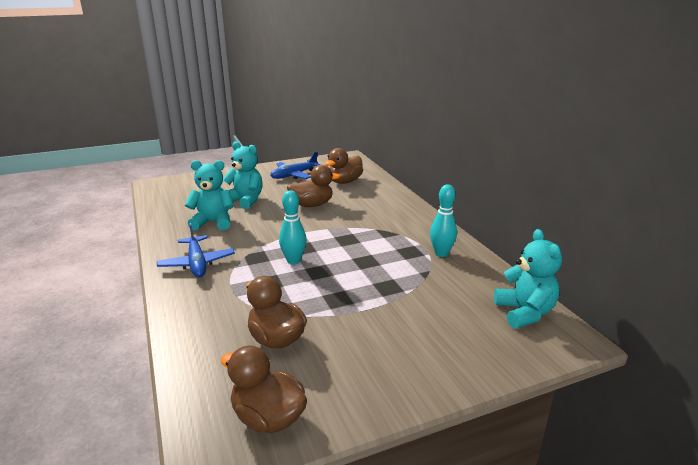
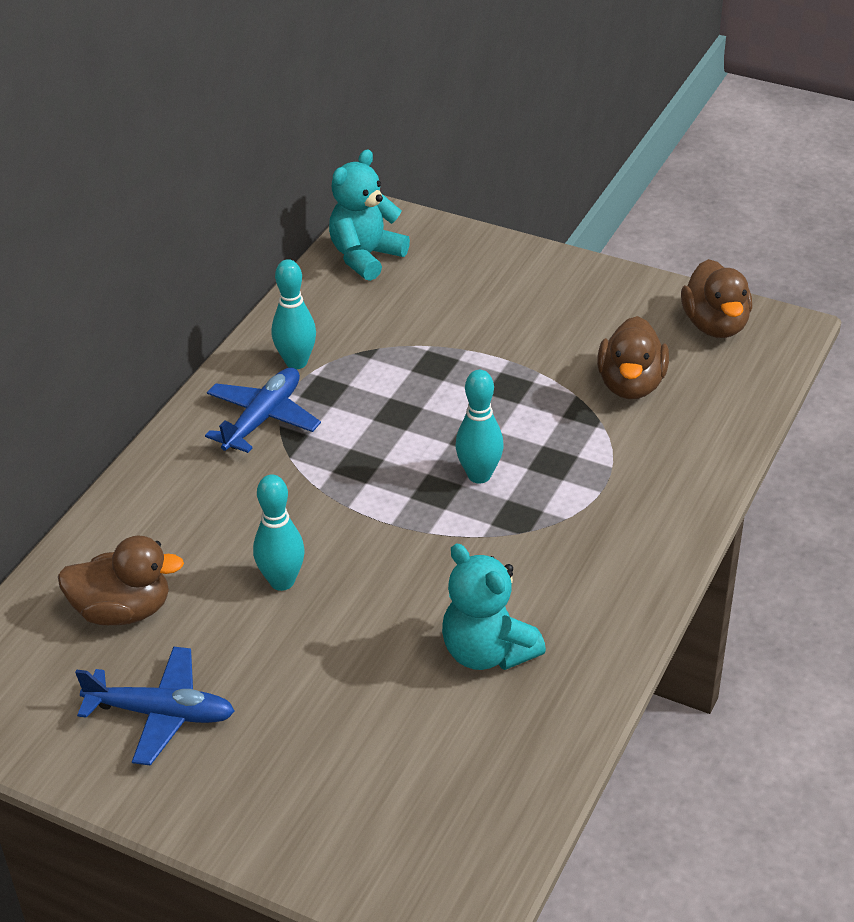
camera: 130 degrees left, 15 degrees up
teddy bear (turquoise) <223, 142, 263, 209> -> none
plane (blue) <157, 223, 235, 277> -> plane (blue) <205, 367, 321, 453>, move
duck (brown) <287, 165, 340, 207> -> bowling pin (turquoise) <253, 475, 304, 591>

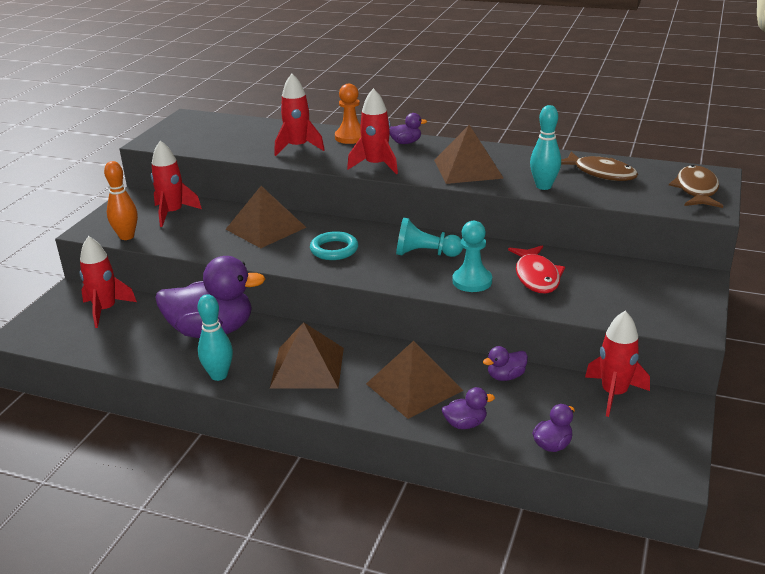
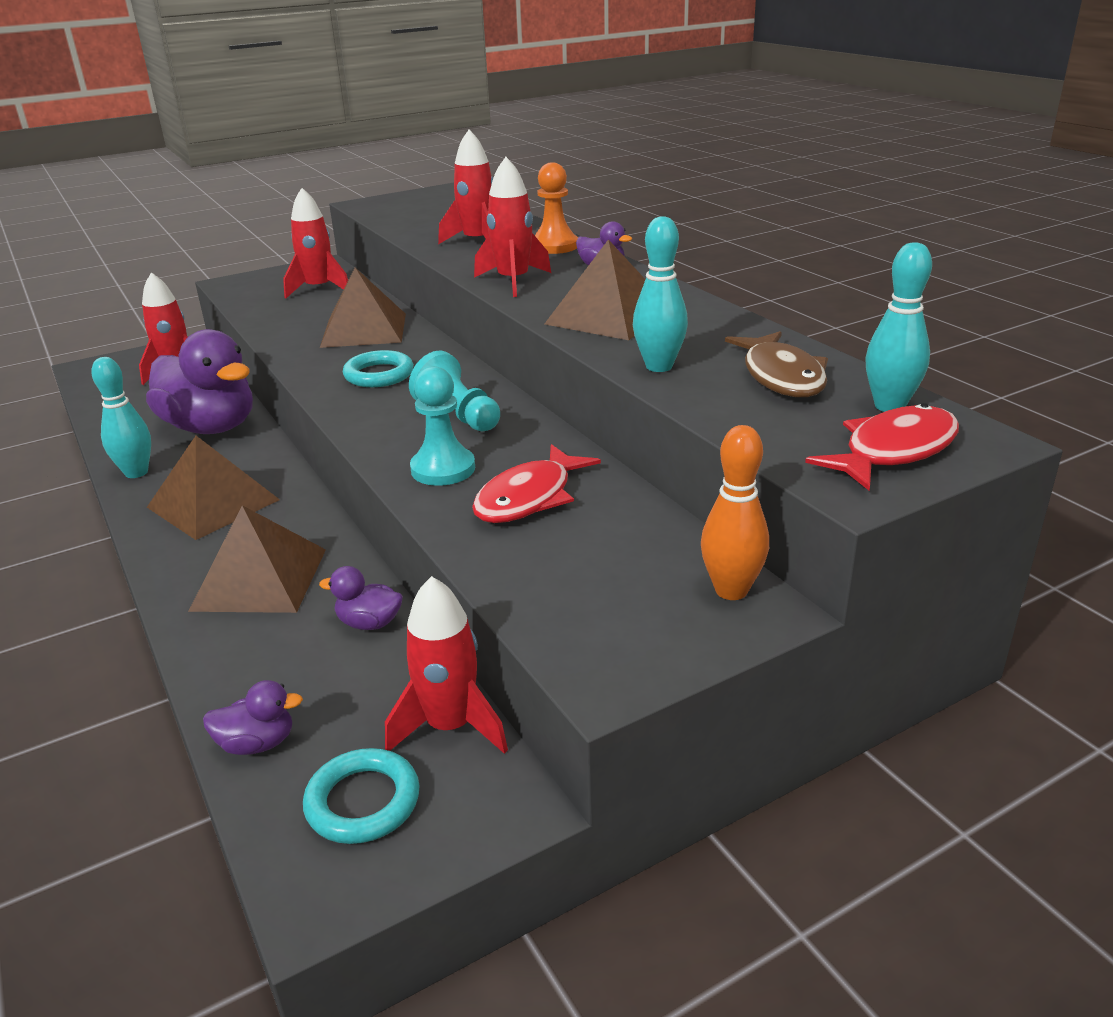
camera: 40 degrees right, 0 degrees up
duck (purple) <442, 387, 495, 429> -> none
none -> ring (turquoise) <303, 748, 419, 844>
none -> bowling pin (turquoise) <865, 242, 932, 412>
bowling pin (orange) <104, 161, 138, 240> -> bowling pin (orange) <701, 425, 769, 600>, move
fish (brown) <669, 165, 723, 208> -> fish (red) <805, 403, 959, 490>

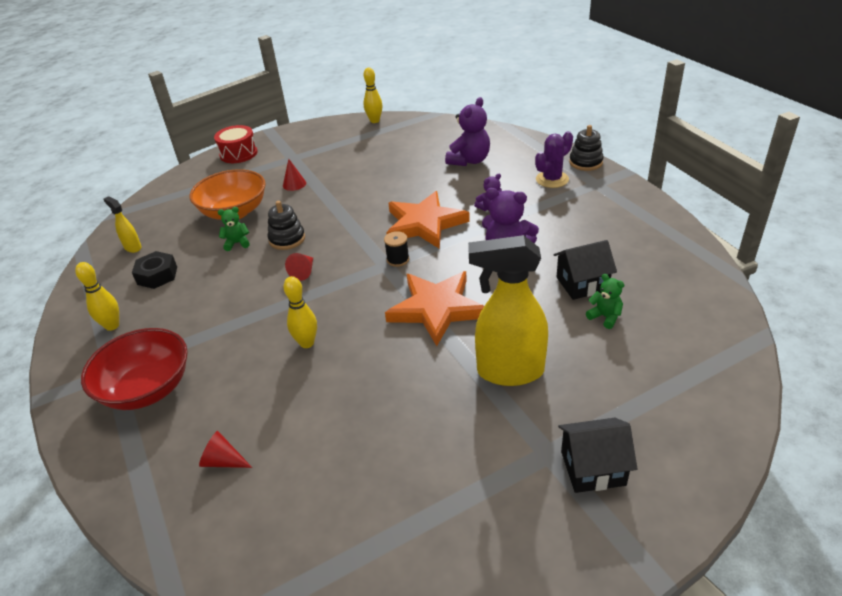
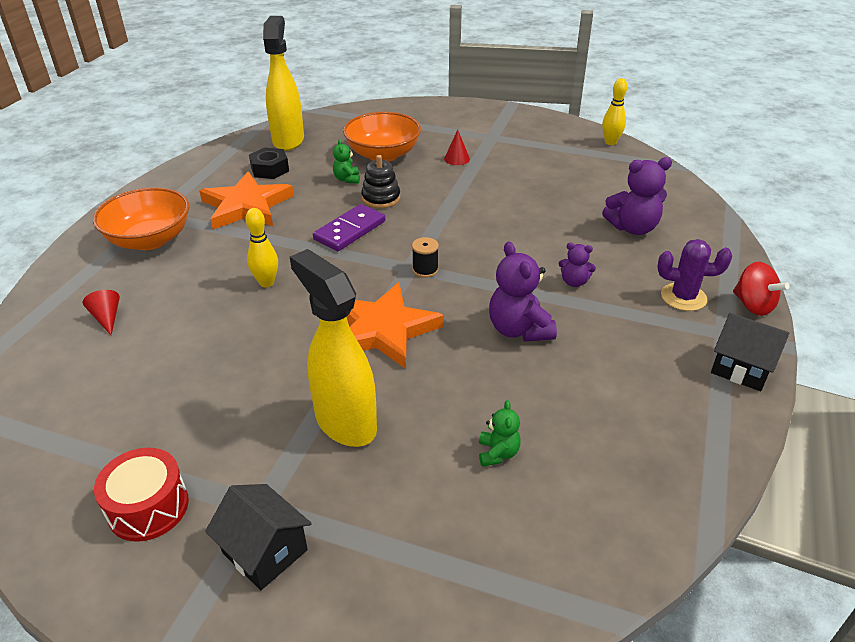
camera: 45 degrees right, 0 degrees up
bowling pin (yellow) <75, 262, 119, 331> -> none
drum (red) <214, 125, 258, 163> -> drum (red) <94, 448, 189, 542>, move
star (orange) <386, 191, 470, 248> -> star (orange) <199, 172, 294, 230>, move
house (black) <554, 240, 617, 300> -> house (black) <711, 313, 789, 391>, move
cone (red) <285, 253, 313, 281> -> domino (purple) <313, 204, 385, 251>
stacking toy (black) <569, 125, 604, 171> -> spinning top (red) <733, 262, 790, 316>
bowl (red) <81, 328, 188, 410> -> bowl (orange) <93, 187, 189, 250>
teddy bear (green) <218, 207, 250, 251> -> teddy bear (green) <333, 139, 360, 183>, 135 degrees counterclockwise
spray bottle (yellow) <104, 196, 142, 253> -> spray bottle (yellow) <263, 16, 304, 151>, x2.18

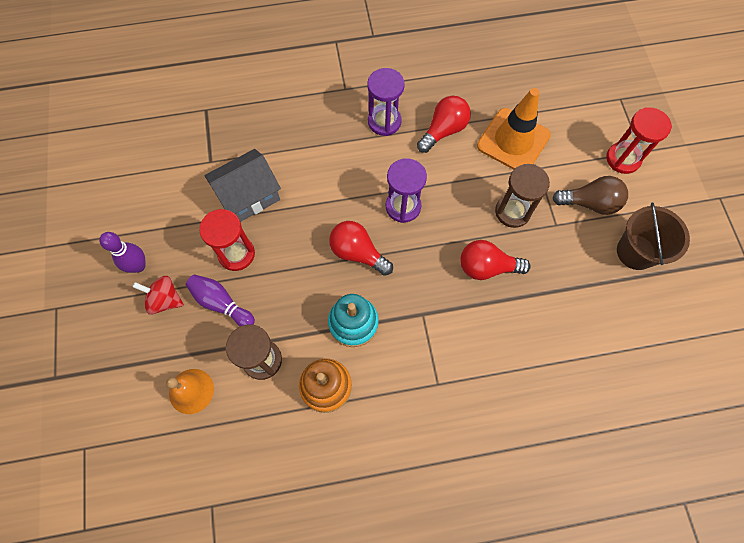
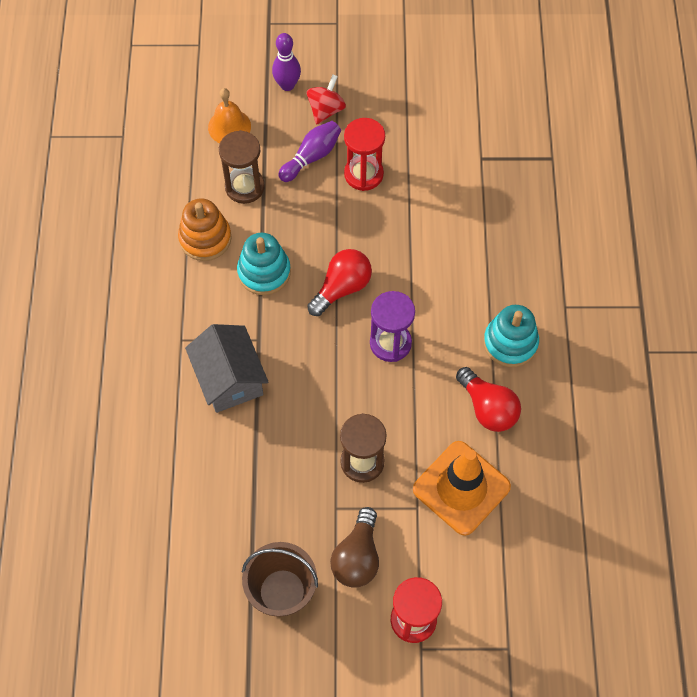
camera: 100 degrees right, 5 degrees down
light bulb (red) <460, 240, 530, 280> -> none
bowling pin (purple) <99, 232, 146, 273> -> bowling pin (purple) <272, 33, 301, 91>, move
house (grey) <204, 149, 281, 222> -> house (grey) <185, 324, 268, 413>, move
hourglass (purple) <367, 68, 405, 136> -> stacking toy (turquoise) <483, 305, 539, 367>

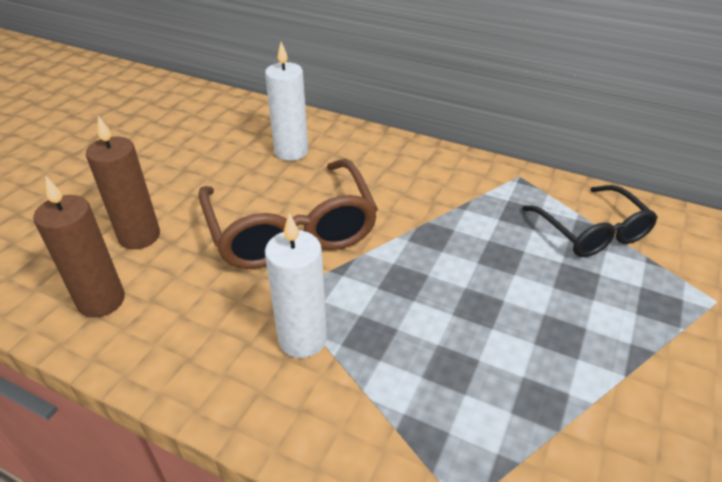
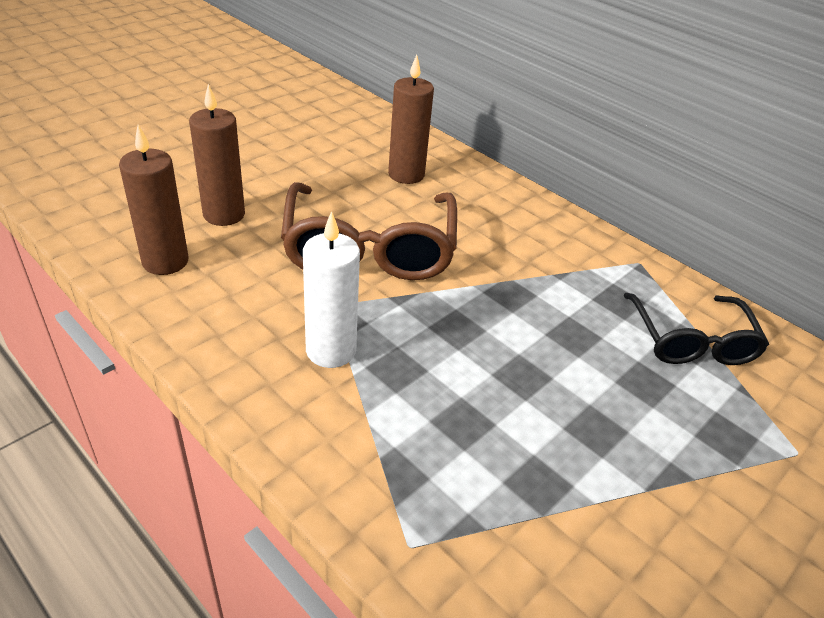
camera: 15 degrees right, 0 degrees up
candle (white) <265, 42, 308, 161> -> candle (brown) <388, 55, 434, 184>

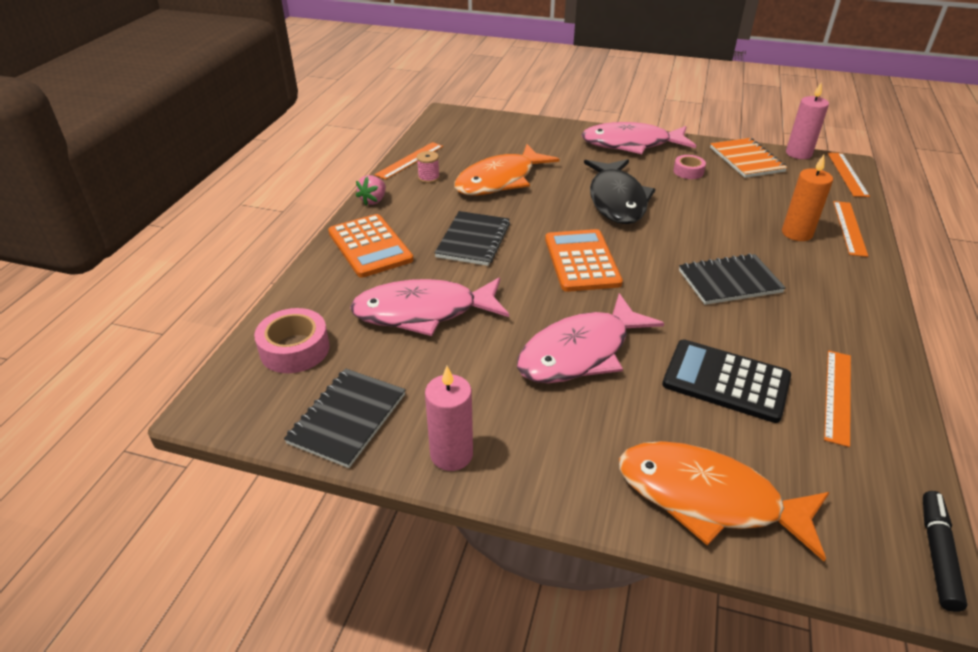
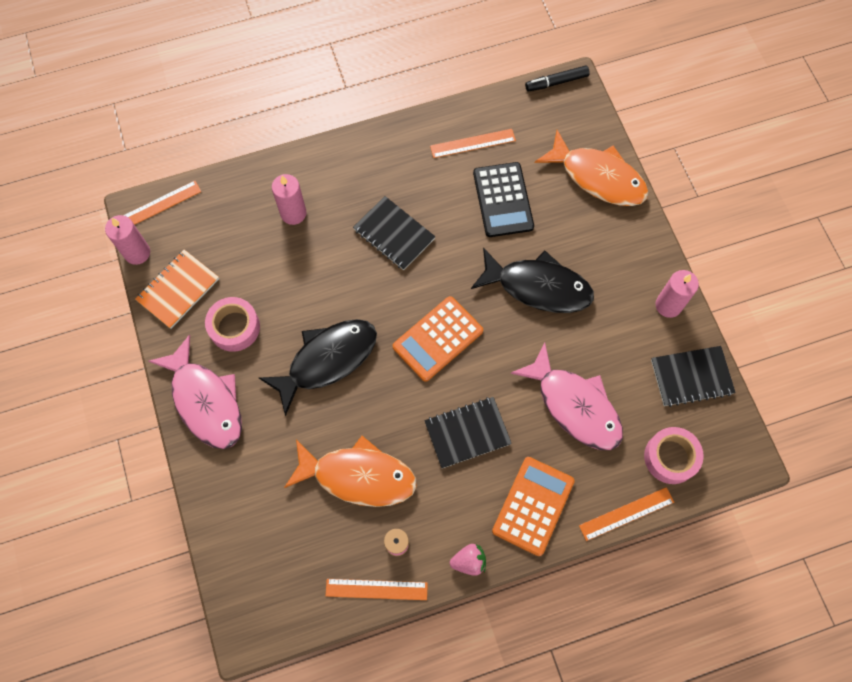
camera: 125 degrees left, 30 degrees up
ruler (orange) <833, 201, 868, 257> -> ruler (orange) <579, 487, 674, 541>, move
fish (pink) <517, 293, 664, 383> -> fish (black) <471, 247, 594, 313>
candle (orange) <782, 155, 833, 241> -> candle (pink) <272, 174, 307, 225>
fish (orange) <619, 441, 830, 562> -> fish (orange) <535, 130, 649, 206>, 45 degrees counterclockwise
tape (pink) <673, 155, 706, 179> -> tape (pink) <205, 297, 260, 352>, x1.64

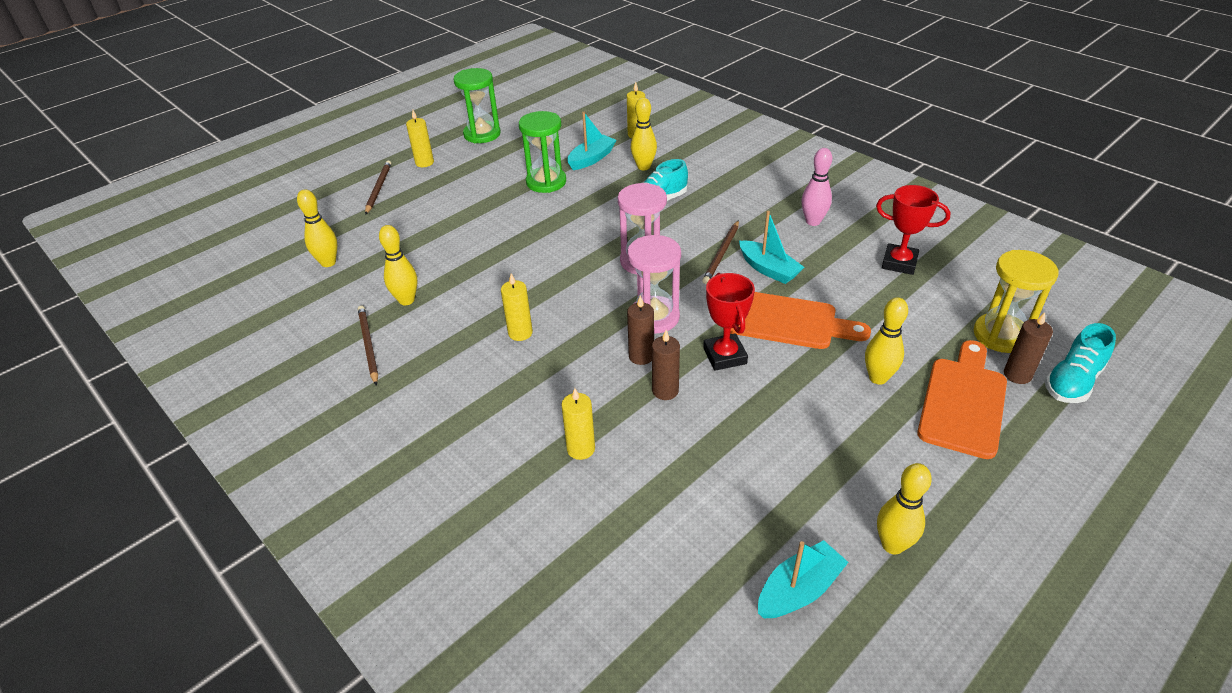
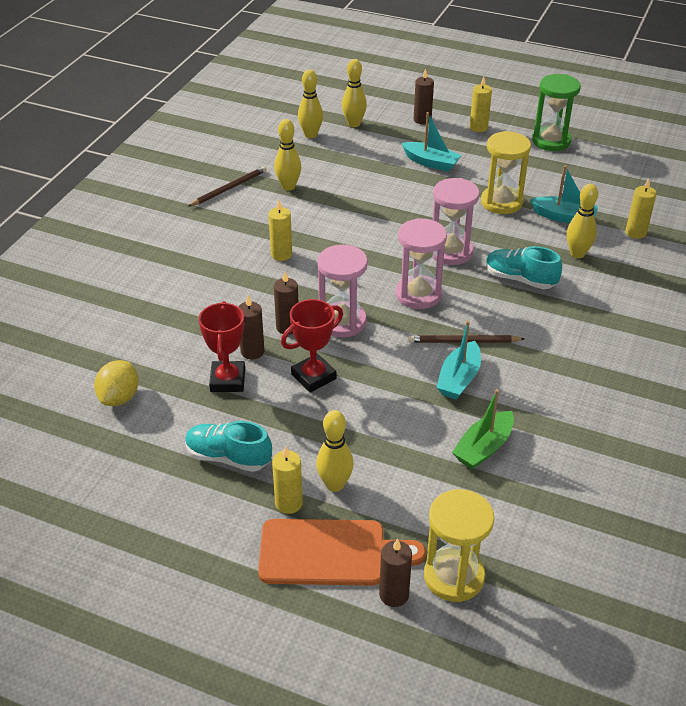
camera: 65 degrees right, 0 degrees up
cutting board (orange) <730, 292, 871, 349> -> none
bowling pin (pink) <801, 148, 832, 226> -> none
none -> lemon (yellow) <94, 360, 139, 406>
none -> hourglass (pink) <433, 178, 480, 265>
none -> boat (green) <452, 389, 514, 469>
candle (yellow) <561, 388, 595, 460> -> candle (yellow) <272, 446, 303, 514>, move
boat (turquoise) <758, 540, 849, 618> -> boat (turquoise) <402, 112, 462, 172>, move
trophy (red) <876, 185, 951, 275> -> trophy (red) <199, 301, 245, 392>, move
bowling pin (yellow) <877, 463, 932, 555> -> bowling pin (yellow) <342, 59, 367, 127>, move
shoe (turquoise) <1045, 323, 1116, 403> -> shoe (turquoise) <185, 421, 272, 472>, move
pencil (brown) <365, 161, 391, 215> -> candle (brown) <414, 68, 434, 124>
hourglass (green) <519, 111, 566, 193> -> hourglass (yellow) <481, 131, 531, 214>

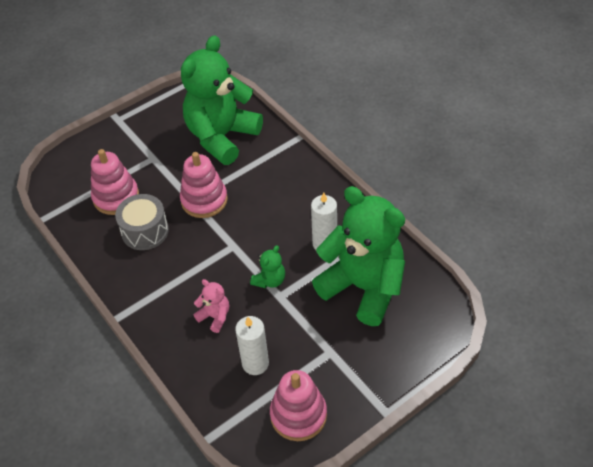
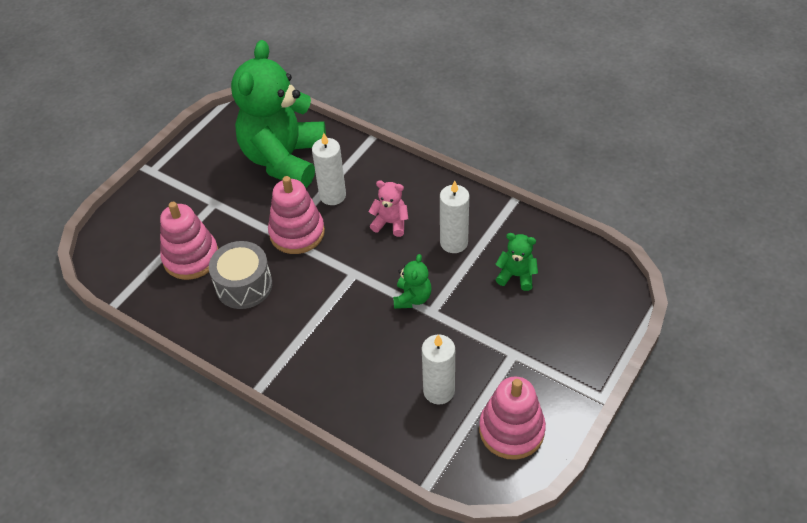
camera: 20 degrees left, 0 degrees up
none -> candle (white) <312, 133, 346, 205>
teddy bear (pink) <193, 279, 229, 333> -> teddy bear (pink) <369, 180, 408, 237>, move
teddy bear (green) <312, 186, 405, 326> -> teddy bear (green) <495, 233, 538, 291>, x0.40

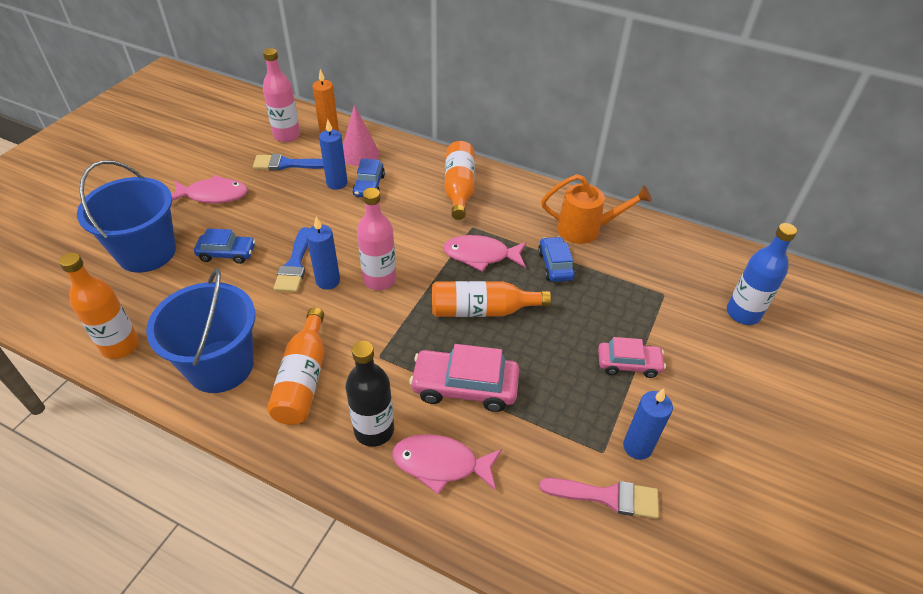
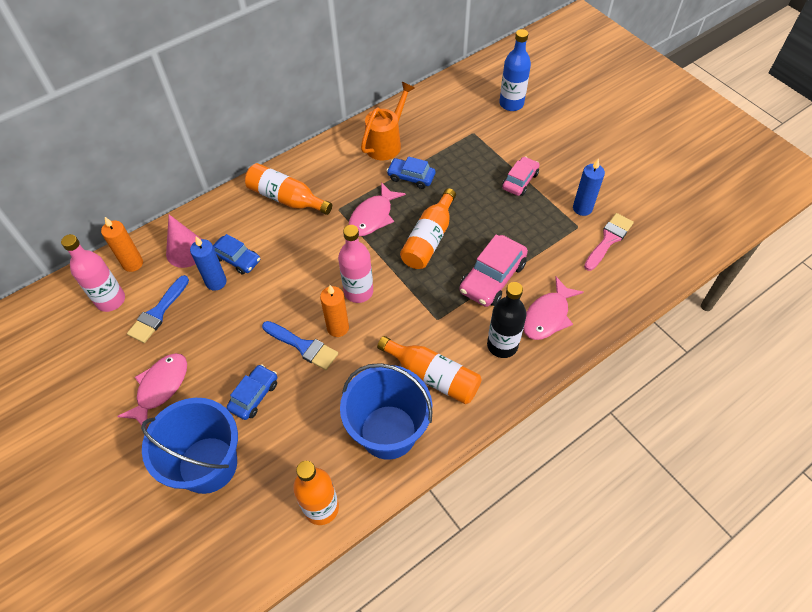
camera: 60 degrees left, 10 degrees up
candle (blue) <306, 217, 340, 290> -> candle (orange) <320, 285, 349, 337>

